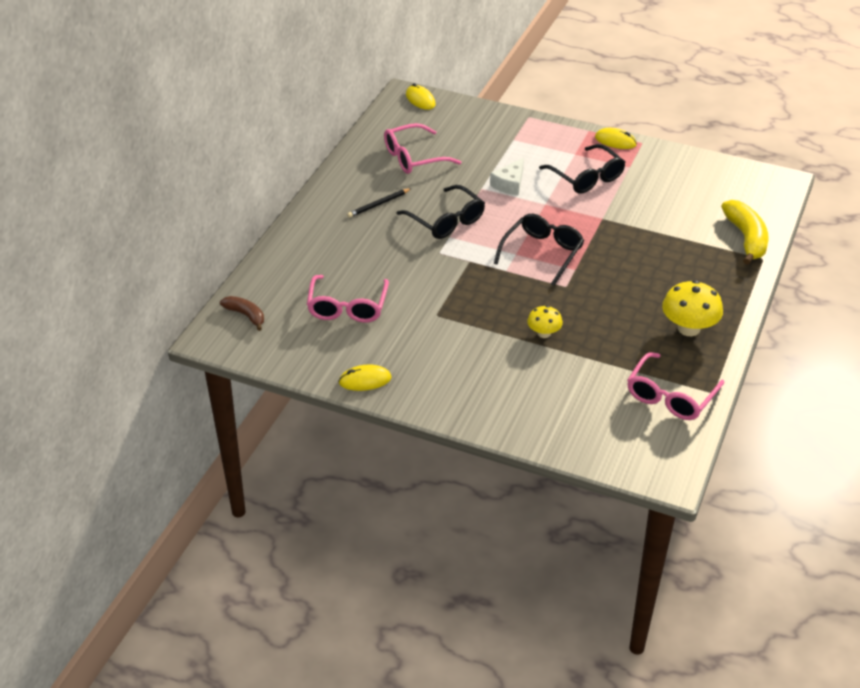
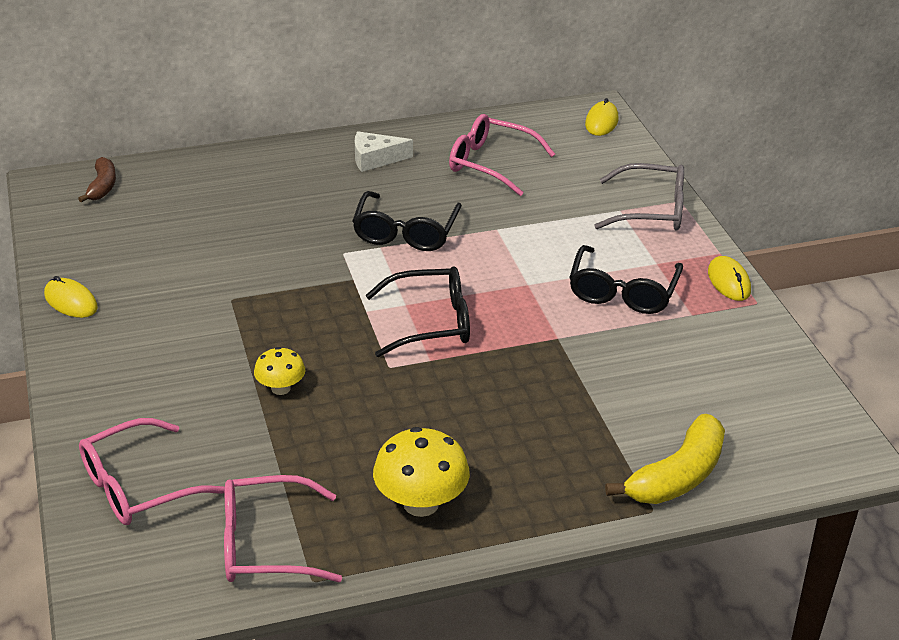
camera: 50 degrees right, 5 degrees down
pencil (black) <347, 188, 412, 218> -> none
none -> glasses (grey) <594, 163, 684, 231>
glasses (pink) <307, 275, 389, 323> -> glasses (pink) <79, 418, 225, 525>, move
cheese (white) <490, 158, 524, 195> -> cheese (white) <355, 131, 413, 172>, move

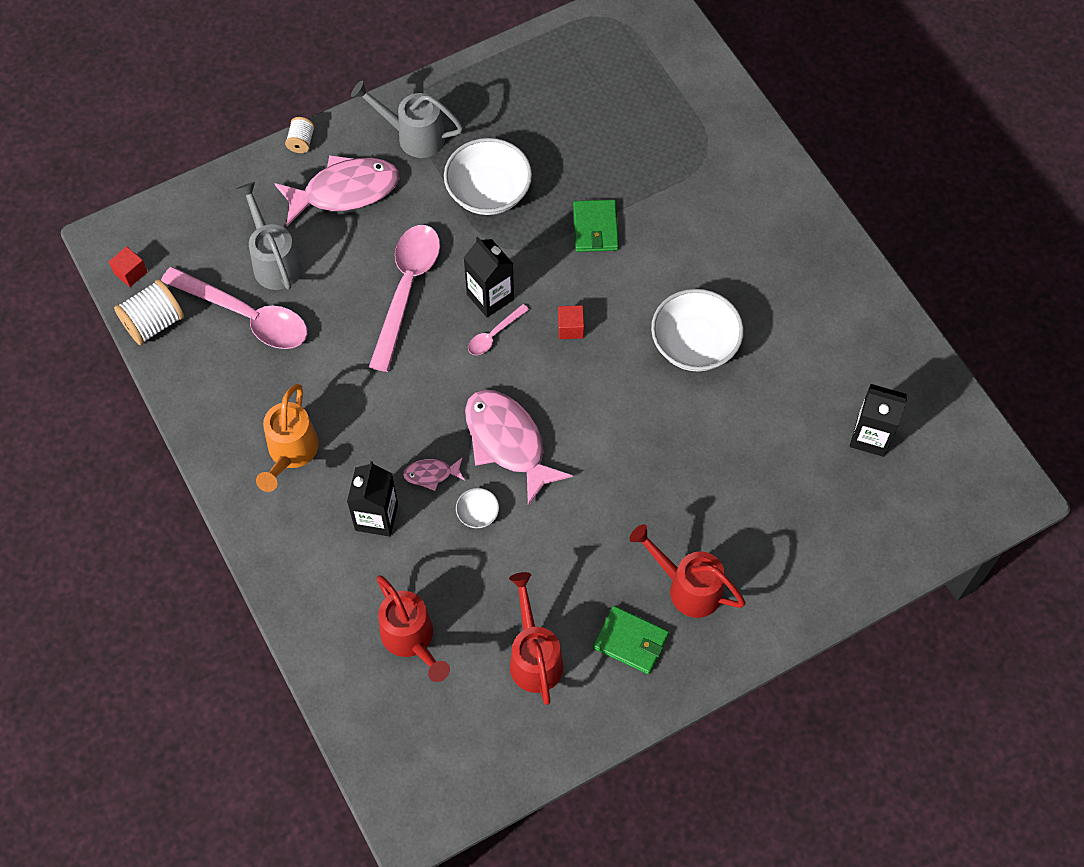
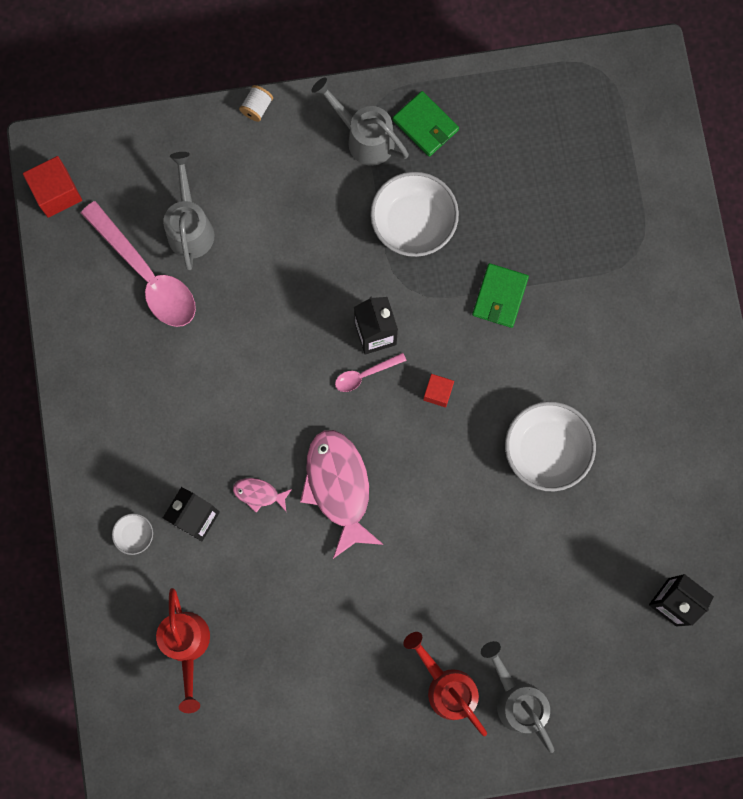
camera: 20 degrees right, 15 degrees up
spool (white) <114, 279, 184, 345> -> none
watering can (orange) <256, 384, 319, 492> -> none
fish (pink) <274, 155, 399, 226> -> none
spoon (pink) <369, 225, 440, 372> -> none
watering can (red) <509, 572, 563, 705> -> none
none -> watering can (grey) <481, 641, 555, 753>
bowl (white) <456, 488, 499, 528> -> bowl (white) <112, 513, 153, 555>, move
wallet (green) <593, 606, 669, 675> -> wallet (green) <392, 91, 459, 157>, move
cube (red) <109, 246, 147, 287> -> cube (red) <23, 156, 82, 218>, x1.65

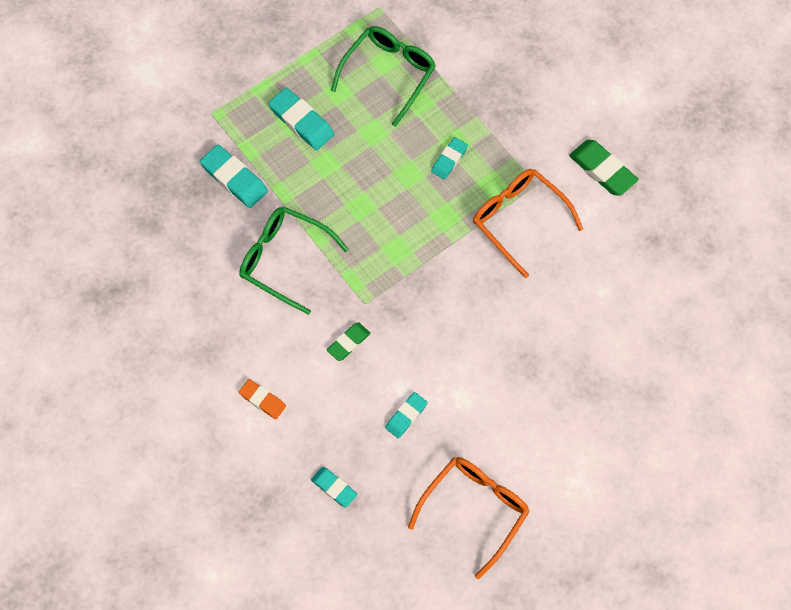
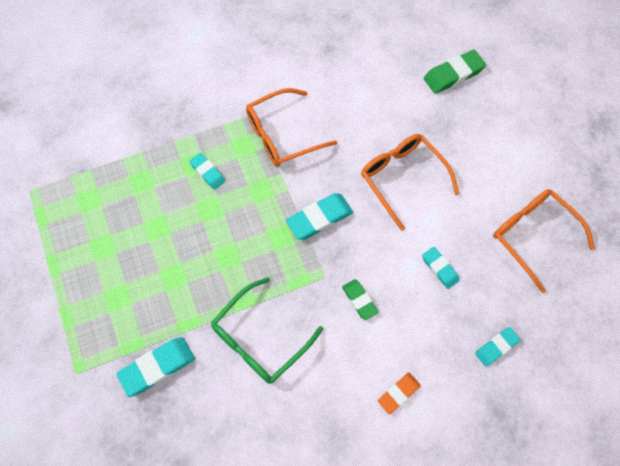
camera: 75 degrees left, 0 degrees up
glasses (green) <331, 26, 436, 127> -> none
none -> glasses (orange) <361, 134, 459, 231>
eraser (turquoise) <268, 88, 334, 150> -> eraser (turquoise) <286, 193, 353, 240>, move
eraser (green) <569, 140, 638, 196> -> eraser (green) <424, 50, 486, 94>, move

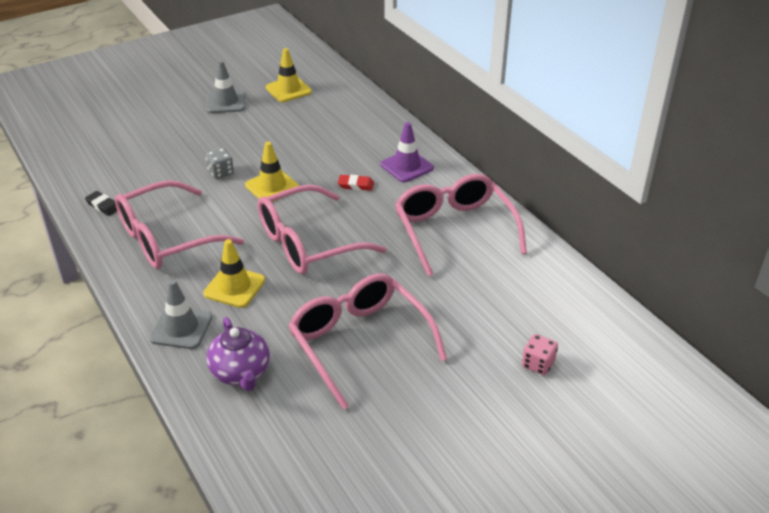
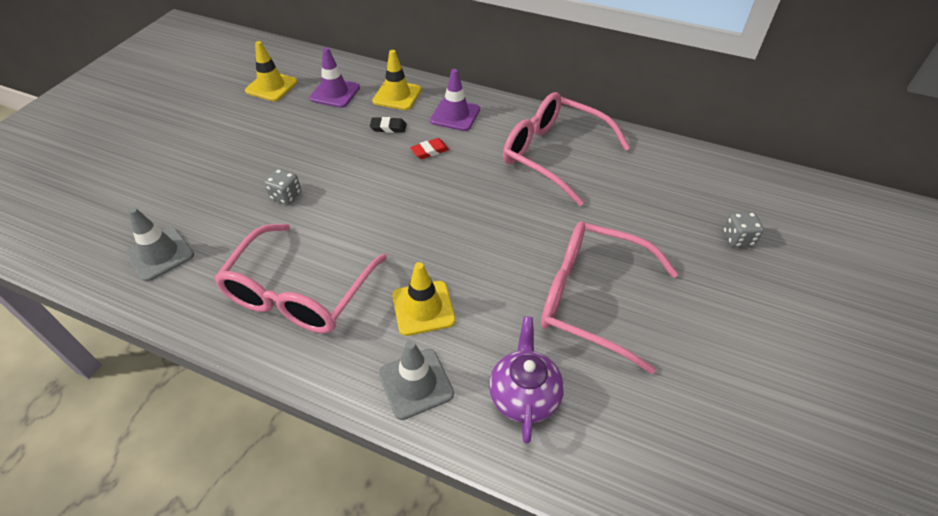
camera: 35 degrees left, 10 degrees up
glasses (pink) <258, 185, 386, 274> -> none
none -> traffic cone (purple) <309, 47, 360, 108>
eraser (black) <85, 191, 117, 216> -> eraser (black) <370, 117, 407, 133>, move
traffic cone (grey) <206, 60, 245, 113> -> traffic cone (grey) <126, 207, 194, 281>, move
traffic cone (yellow) <245, 142, 299, 202> -> traffic cone (yellow) <372, 50, 421, 110>, move
dice (pink) <522, 334, 558, 375> -> dice (grey) <723, 212, 764, 247>
teapot (purple) <206, 317, 270, 391> -> teapot (purple) <489, 317, 564, 444>, 120 degrees counterclockwise

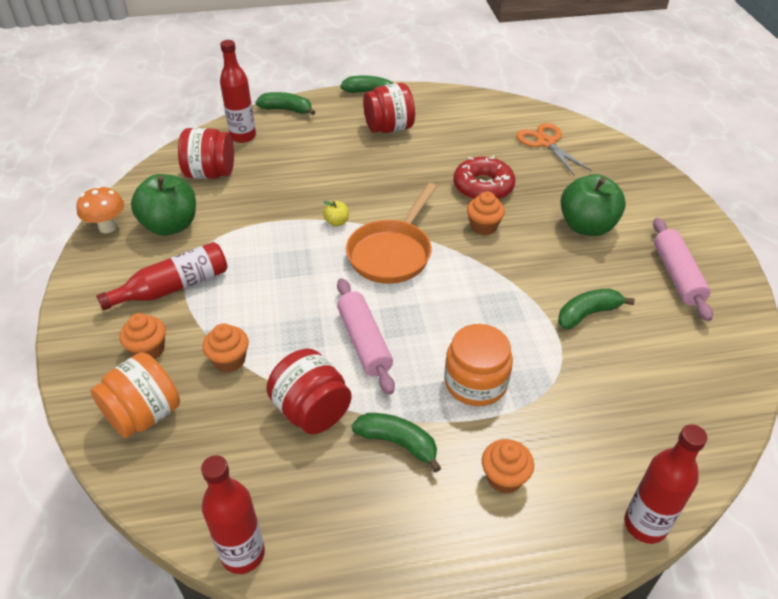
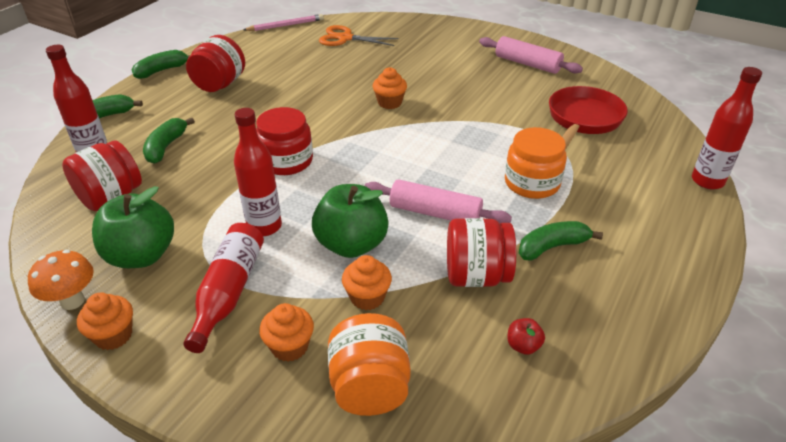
camera: 50 degrees left, 5 degrees down
pan (orange) <346, 183, 437, 284> -> none
donut (red) <453, 156, 515, 200> -> none
none -> pencil (pink) <243, 14, 324, 31>
none -> apple (red) <507, 318, 545, 355>
none -> pan (red) <549, 86, 628, 150>
bottle (red) <201, 455, 265, 574> -> bottle (red) <234, 108, 282, 236>, move
cupcake (orange) <482, 439, 534, 494> -> cupcake (orange) <77, 292, 133, 350>, move
banana (green) <558, 289, 635, 329> -> banana (green) <143, 118, 195, 164>, move
apple (green) <561, 174, 626, 236> -> apple (green) <312, 184, 389, 258>, move
apple (yellow) <323, 201, 349, 226> -> jar (red) <256, 107, 313, 175>

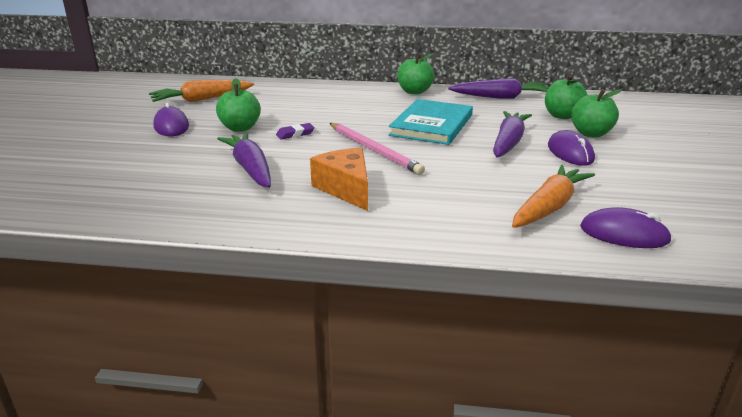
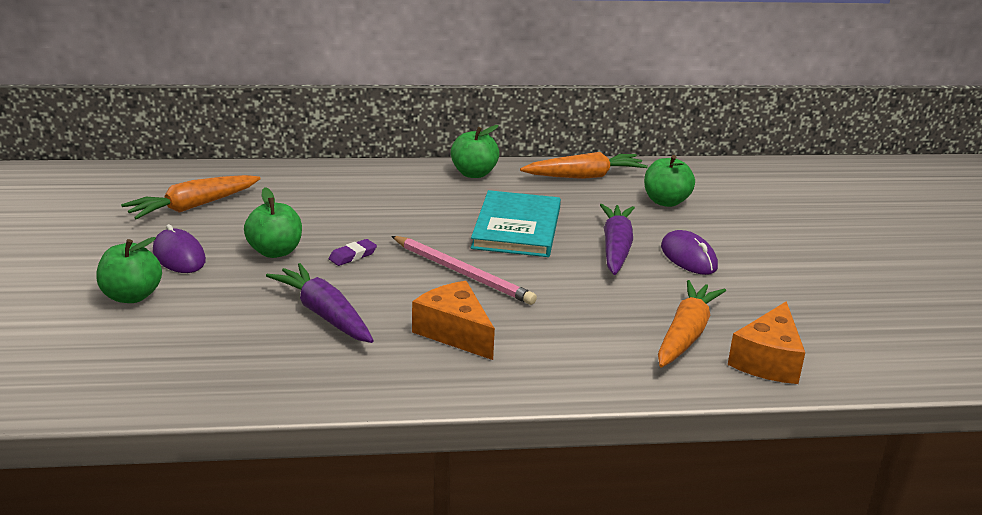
camera: 15 degrees left, 0 degrees up
apple (green) <571, 89, 622, 138> -> apple (green) <96, 237, 162, 303>, move
mouse (purple) <580, 207, 672, 248> -> cheese (orange) <728, 301, 805, 384>
carrot (purple) <448, 78, 549, 99> -> carrot (orange) <520, 152, 648, 179>

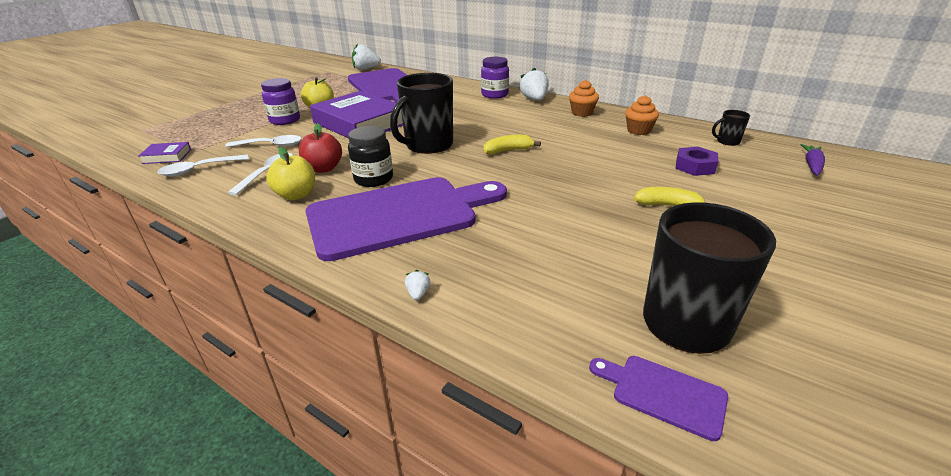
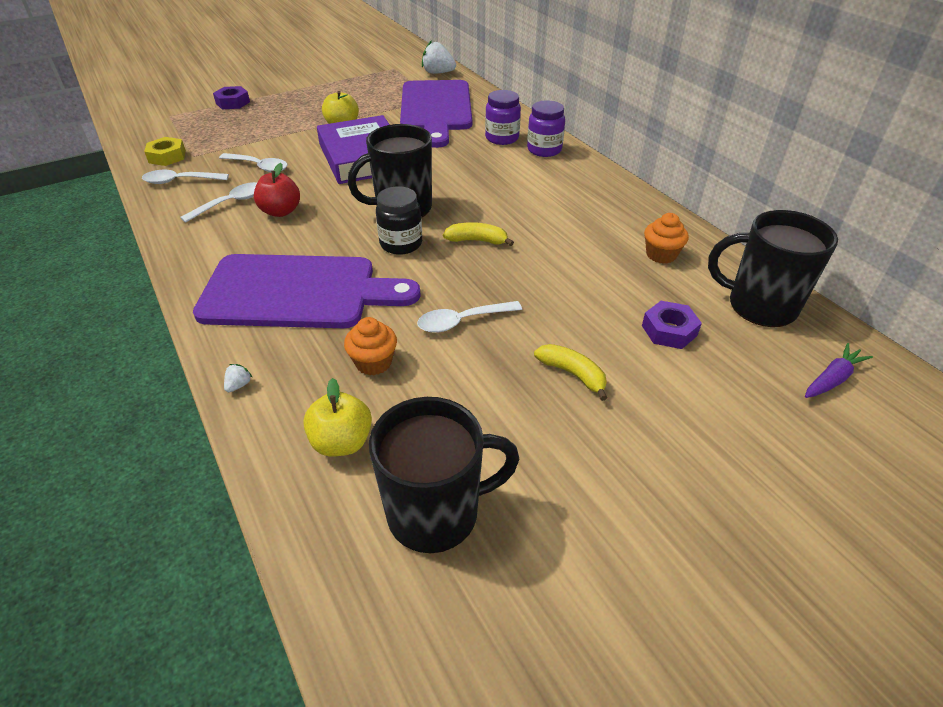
camera: 25 degrees right, 10 degrees up
strawberry (white) <519, 67, 549, 100> -> none
cutting board (purple) <589, 356, 728, 441> -> none
none -> nut (purple) <213, 86, 250, 109>
none -> spoon (white) <417, 301, 522, 333>
jar (purple) <261, 78, 300, 125> -> jar (purple) <485, 90, 521, 145>, move
apple (yellow) <266, 147, 315, 200> -> apple (yellow) <303, 378, 372, 457>, move
jar (black) <348, 126, 393, 187> -> jar (black) <376, 186, 422, 255>, move
cupcake (orange) <569, 80, 599, 117> -> cupcake (orange) <344, 317, 397, 375>, move
book (purple) <138, 142, 191, 164> -> nut (yellow) <144, 137, 186, 166>
mug (black) <712, 110, 750, 146> -> mug (black) <708, 210, 838, 327>, x2.24

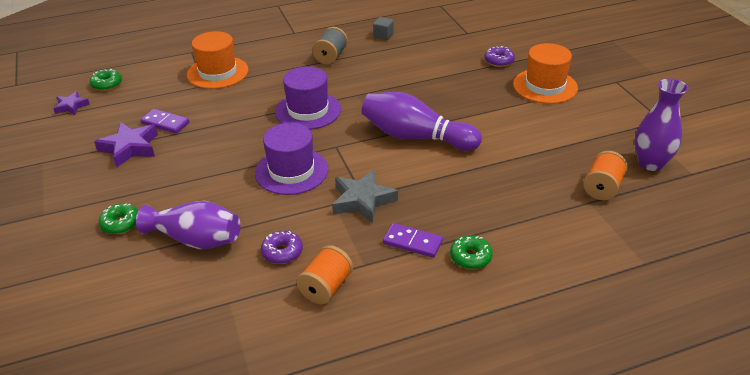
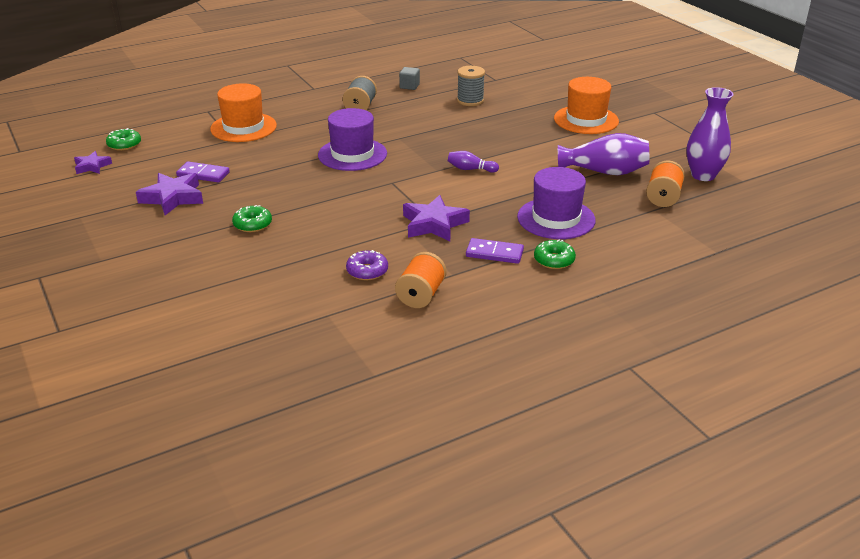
camera: 10 degrees left, 5 degrees down
donut (purple) <484, 46, 515, 67> -> none
none -> spool (grey) <457, 66, 485, 106>
donut (green) <99, 203, 138, 234> -> donut (green) <232, 205, 272, 232>, move
vase (purple) <136, 201, 240, 249> -> vase (purple) <558, 133, 649, 175>, move
hat (purple) <255, 123, 328, 195> -> hat (purple) <517, 167, 596, 239>, move
star (grey) <332, 170, 398, 223> -> star (purple) <403, 195, 470, 241>
bowling pin (purple) <361, 92, 482, 151> -> bowling pin (purple) <448, 151, 499, 173>, x0.42

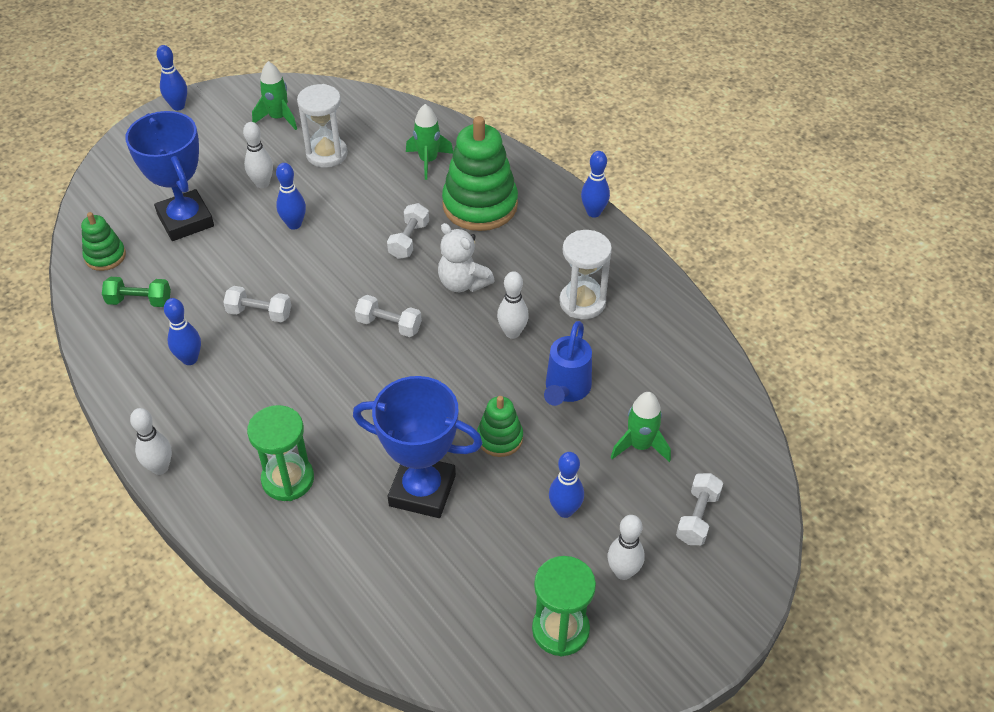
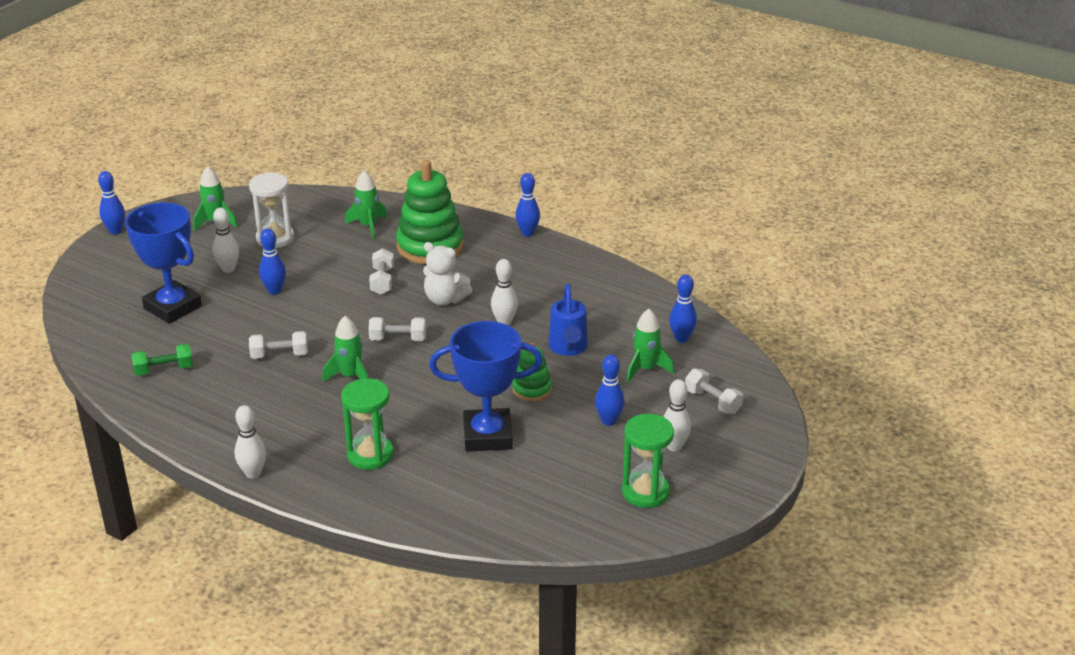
camera: 20 degrees left, 15 degrees down
stacking toy (green) <81, 212, 126, 271> -> none
hourglass (white) <559, 230, 612, 319> -> none
none -> rocket (green) <322, 316, 368, 382>
bowling pin (blue) <164, 298, 201, 365> -> bowling pin (blue) <669, 275, 697, 343>, move
dumbbell (white) <676, 473, 723, 545> -> dumbbell (white) <685, 369, 743, 414>, 45 degrees counterclockwise

